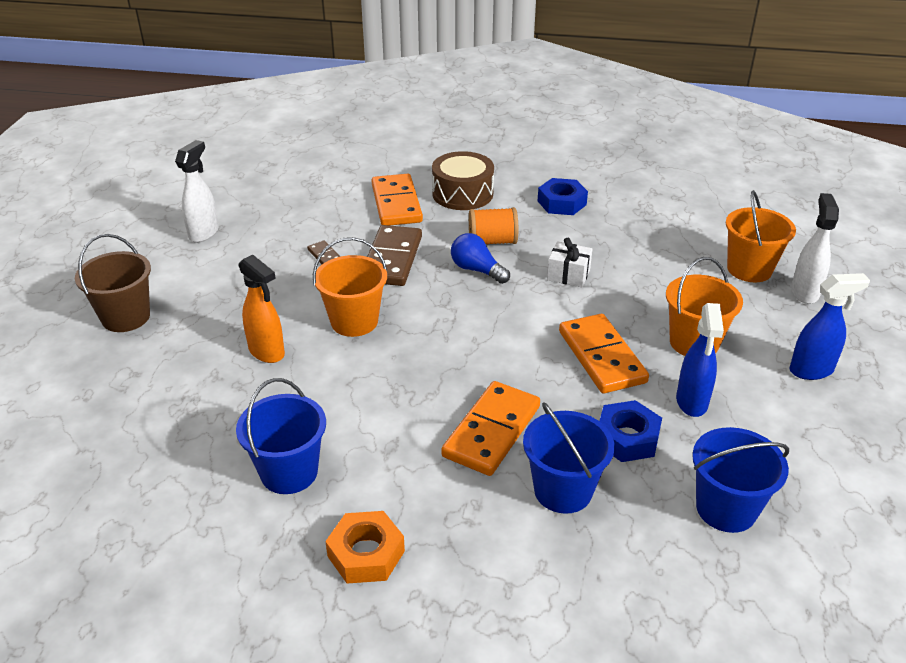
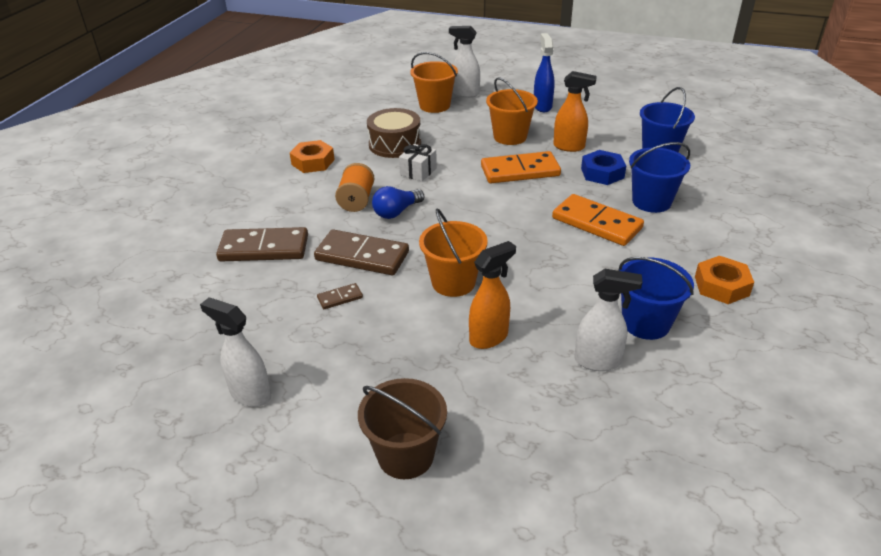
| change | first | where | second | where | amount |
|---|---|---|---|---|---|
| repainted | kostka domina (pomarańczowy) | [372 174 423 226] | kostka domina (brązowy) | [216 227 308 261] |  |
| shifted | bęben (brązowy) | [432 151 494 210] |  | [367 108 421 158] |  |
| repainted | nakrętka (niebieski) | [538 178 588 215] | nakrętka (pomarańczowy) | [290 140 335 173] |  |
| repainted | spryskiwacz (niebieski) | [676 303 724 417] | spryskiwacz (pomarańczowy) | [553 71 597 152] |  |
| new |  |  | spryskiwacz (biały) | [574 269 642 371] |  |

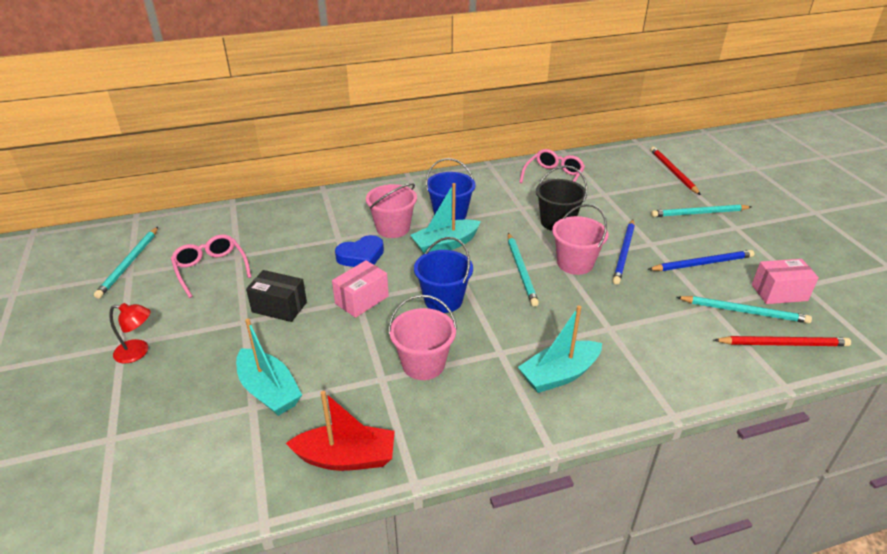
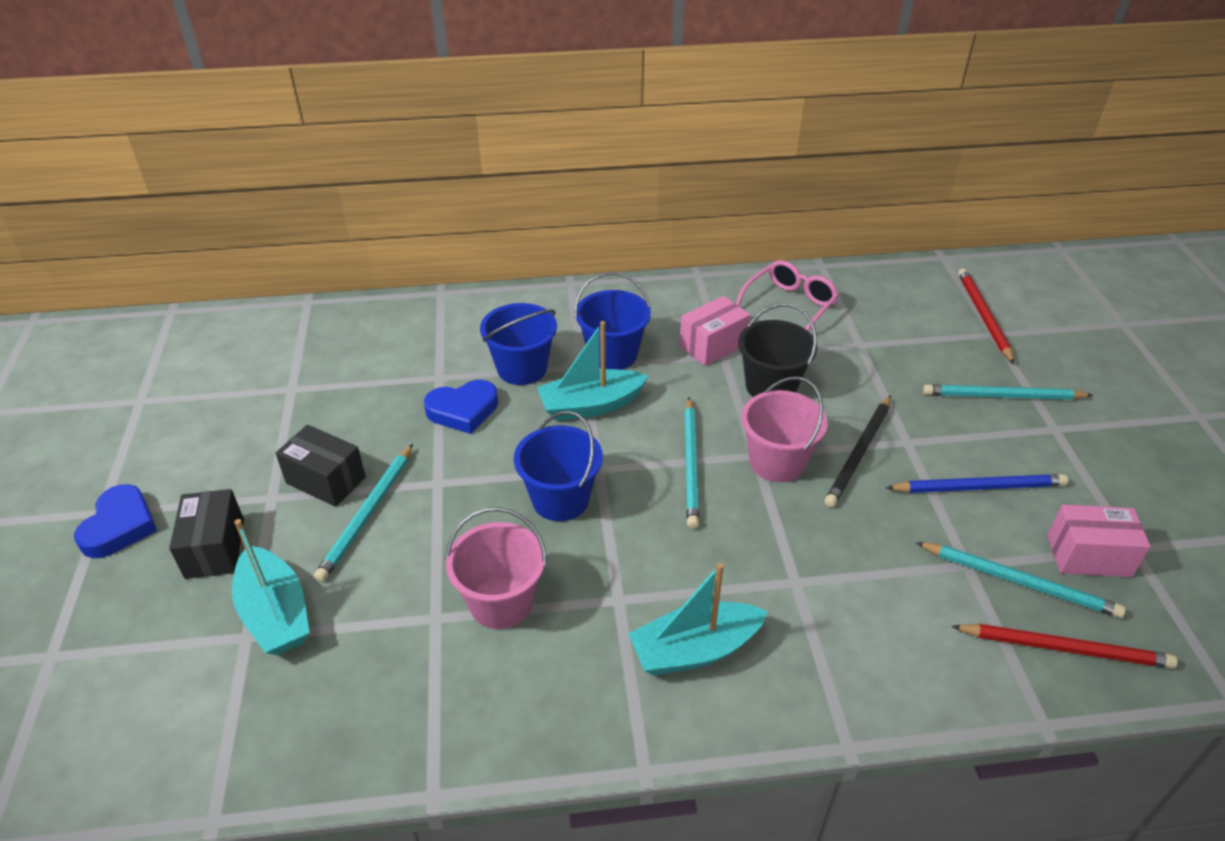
| change | first | where | second | where | amount |
|---|---|---|---|---|---|
| shifted | ołówek (turkusowy) | [94 227 158 299] |  | [314 444 413 582] |  |
| swapped | lampka (czerwony) | [109 303 151 363] | serce (niebieski) | [74 484 157 558] |  |
| gone | okulary (różowy) | [171 234 251 298] |  |  |  |
| gone | łódka (czerwony) | [286 391 395 471] |  |  |  |
| shifted | pudełko (różowy) | [332 260 389 318] |  | [679 296 750 366] |  |
| repainted | wiadro (różowy) | [366 183 417 238] | wiadro (niebieski) | [480 303 557 385] |  |
| repainted | ołówek (niebieski) | [613 219 635 285] | ołówek (czarny) | [824 395 891 507] |  |
| new |  |  | pudełko (czarny) | [169 489 244 579] |  |

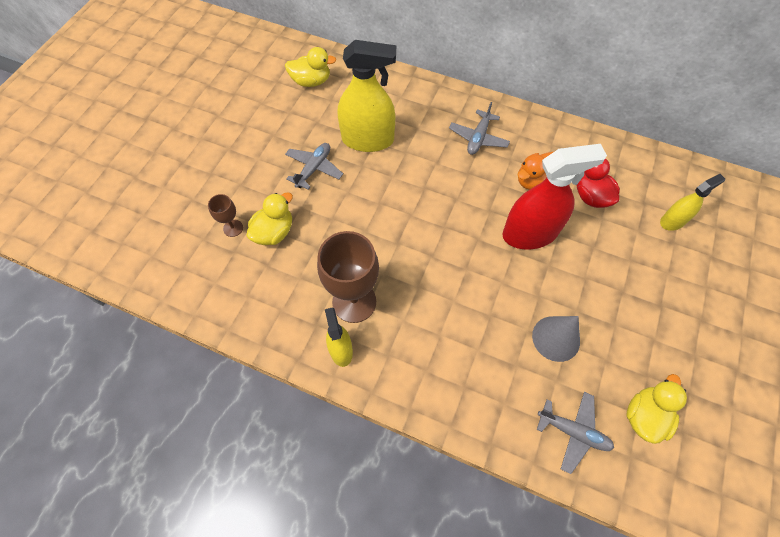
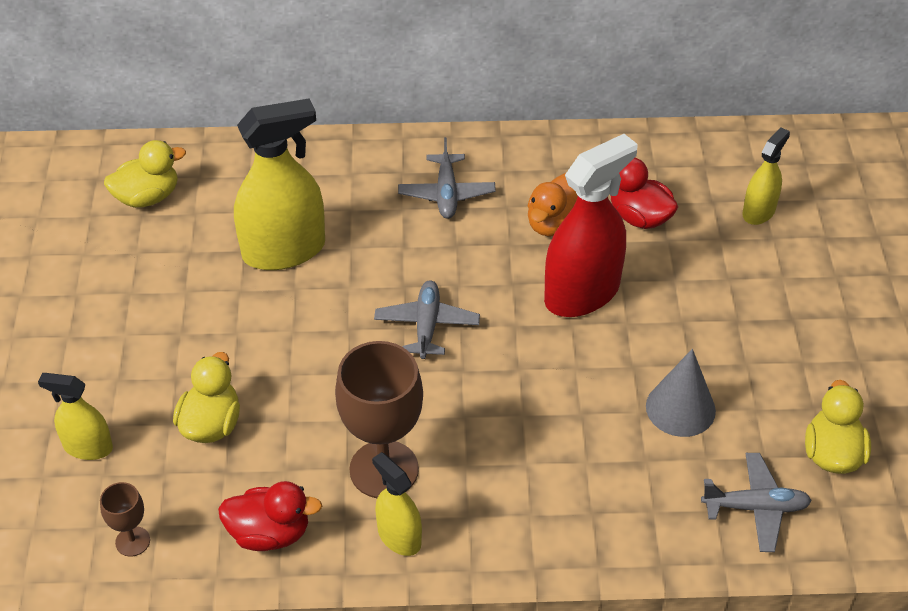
| change | first | where | second | where | amount |
|---|---|---|---|---|---|
| shifted | kielich (brązowy) | [208 194 243 237] |  | [100 482 150 557] |  |
| shifted | samolot (szary) | [285 143 343 190] |  | [374 281 480 359] |  |
| new |  |  | spryskiwacz (żółty) | [38 373 113 460] |  |
| new |  |  | kaczka (czerwony) | [218 481 322 551] |  |

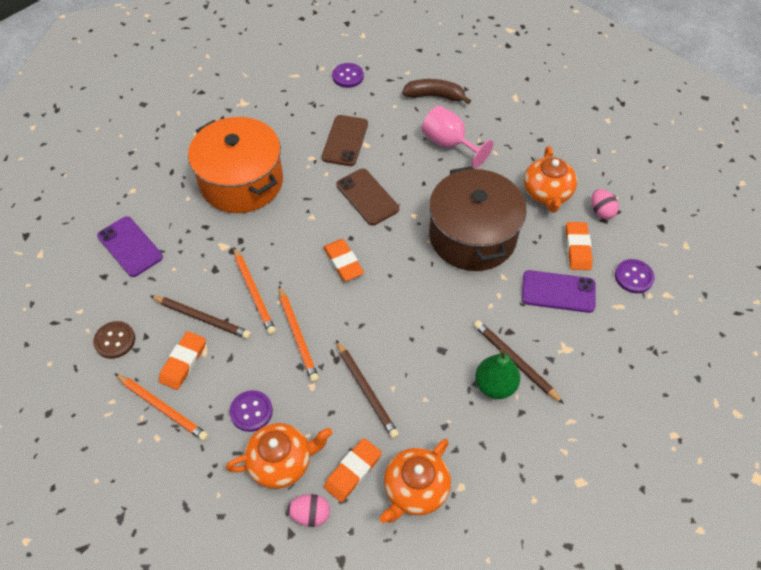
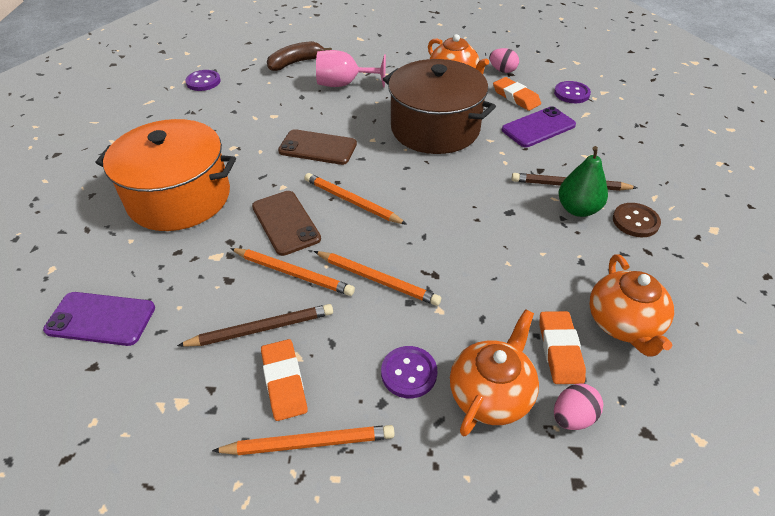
| change | first | where | second | where | amount |
|---|---|---|---|---|---|
| shifted | guzik (brązowy) | [93 321 135 359] |  | [613 203 661 237] |  |
| shifted | telefon (brązowy) | [322 115 368 166] |  | [252 191 321 256] |  |
| swapped | gumka do mazania (pomarańczowy) | [323 239 364 281] | ołówek (pomarańczowy) | [304 173 407 225] |  |
| gone | ołówek (brązowy) | [336 340 399 439] |  |  |  |

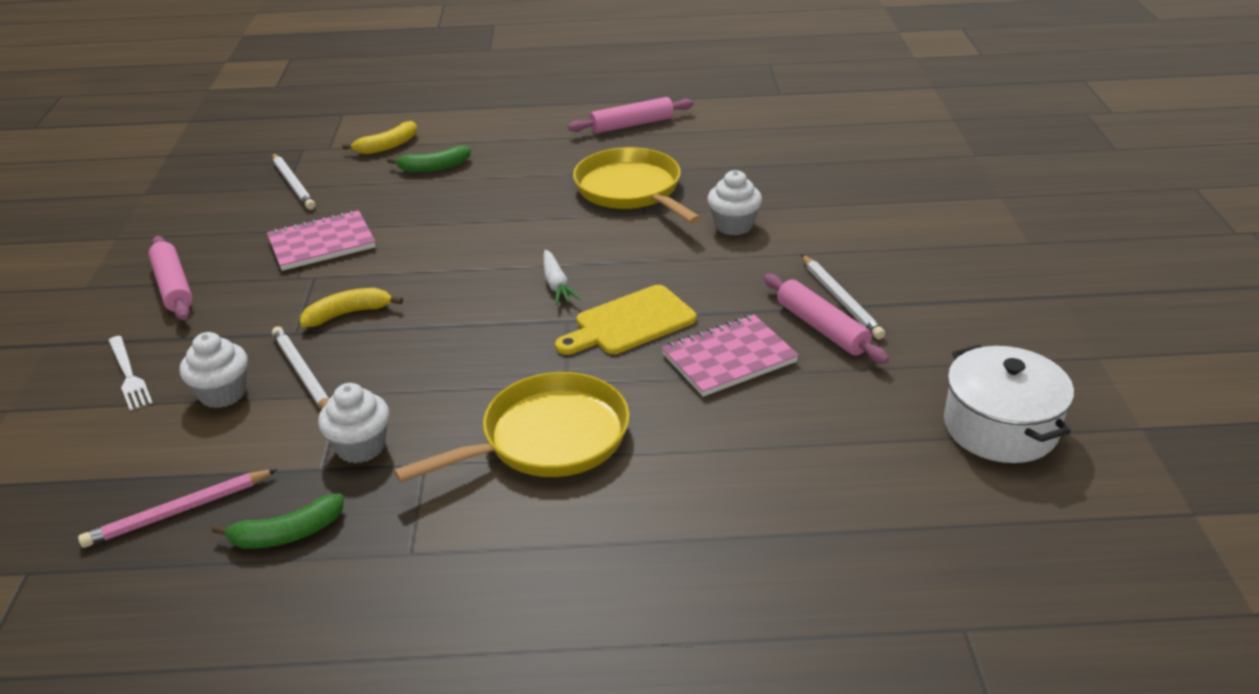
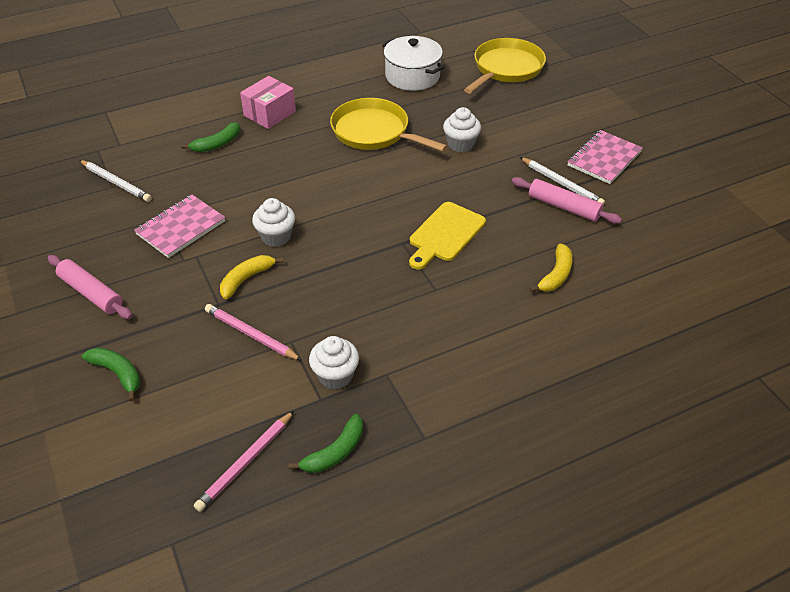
| change | first | where | second | where | amount |
|---|---|---|---|---|---|
| swapped | widelec (biały) | [108 336 153 411] | banan (zielony) | [82 348 140 401] |  |
| shifted | muffinka (biały) | [180 332 248 408] |  | [252 198 295 247] |  |
| repainted | ołówek (biały) | [272 326 329 409] | ołówek (różowy) | [205 304 302 361] |  |
| shifted | banan (żółty) | [342 121 417 154] |  | [529 244 573 292] |  |
| shifted | patelnia (żółty) | [394 372 629 483] |  | [464 38 546 94] |  |
| gone | marchewka (biały) | [543 250 581 305] |  |  |  |
| gone | wałek do ciasta (różowy) | [568 97 694 134] |  |  |  |
| shifted | zeszyt (różowy) | [661 315 799 397] |  | [568 130 643 184] |  |
| shifted | garnek (biały) | [944 345 1074 463] |  | [382 36 445 91] |  |
| new |  |  | pudełko (różowy) | [240 76 296 129] |  |

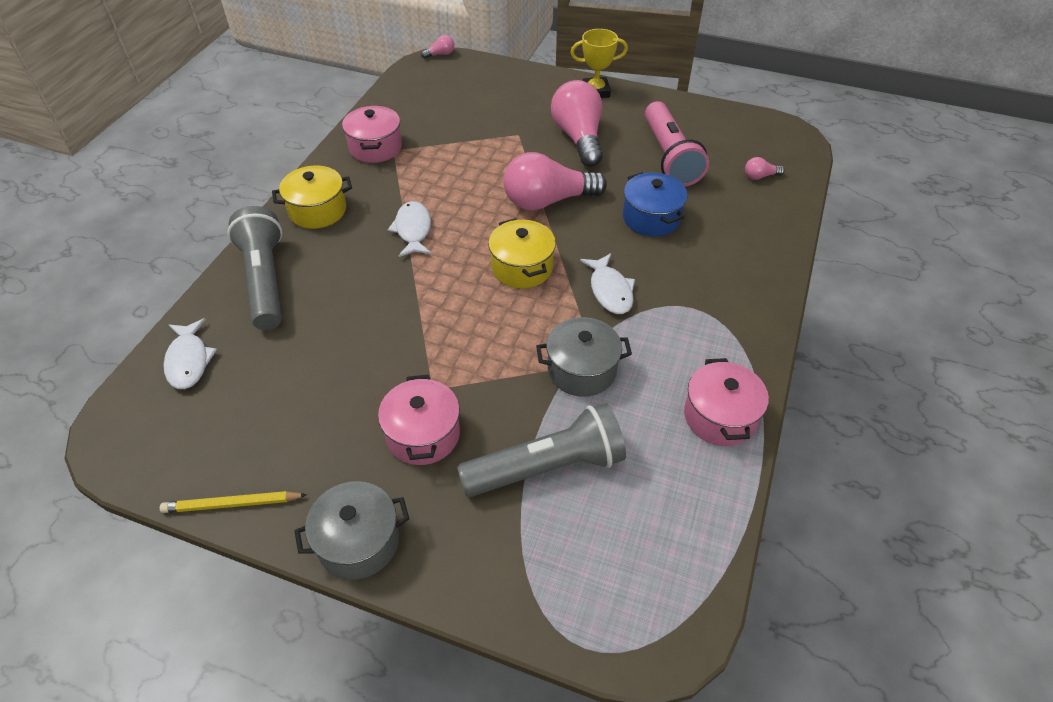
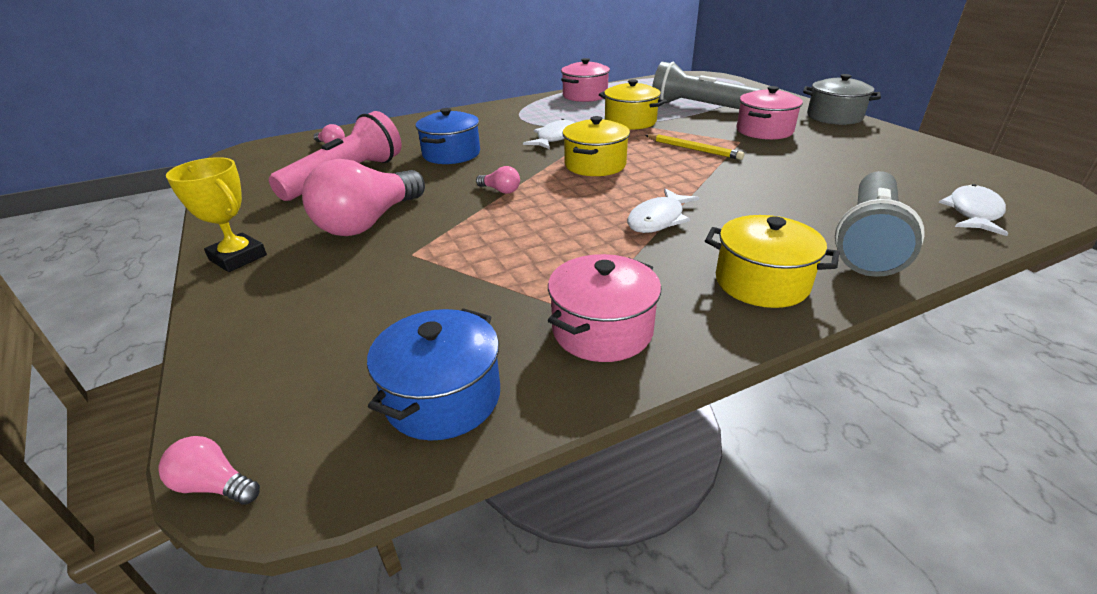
| change | first | where | second | where | amount |
|---|---|---|---|---|---|
| shifted | ołówek (żółty) | [160 491 307 513] |  | [645 134 744 160] |  |
| scaled | żarówka (różowy) | [503 152 607 211] |  | [476 166 520 194] | x0.41 |
| repainted | garnek (szary) | [536 317 632 397] | garnek (żółty) | [599 79 667 130] |  |
| new |  |  | garnek (niebieski) | [367 308 500 441] |  |

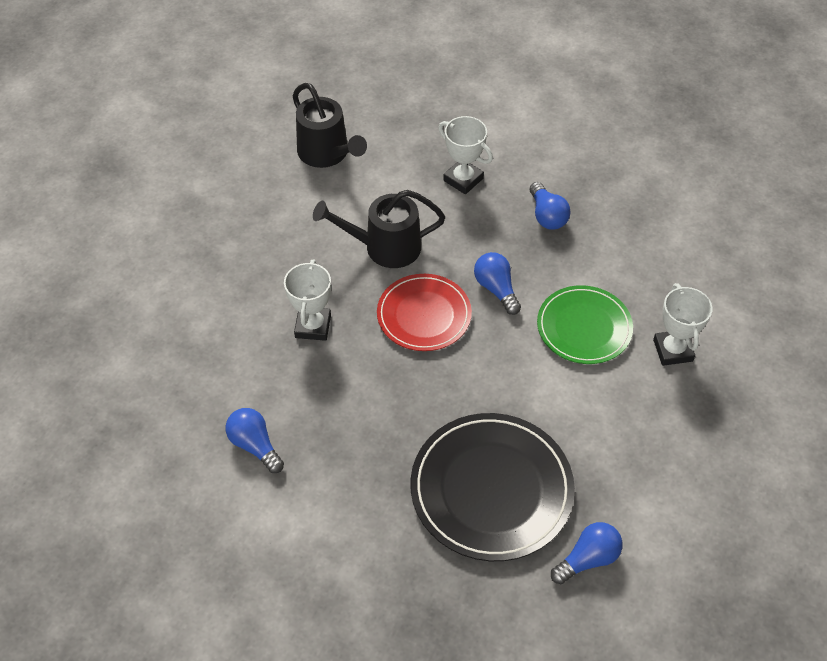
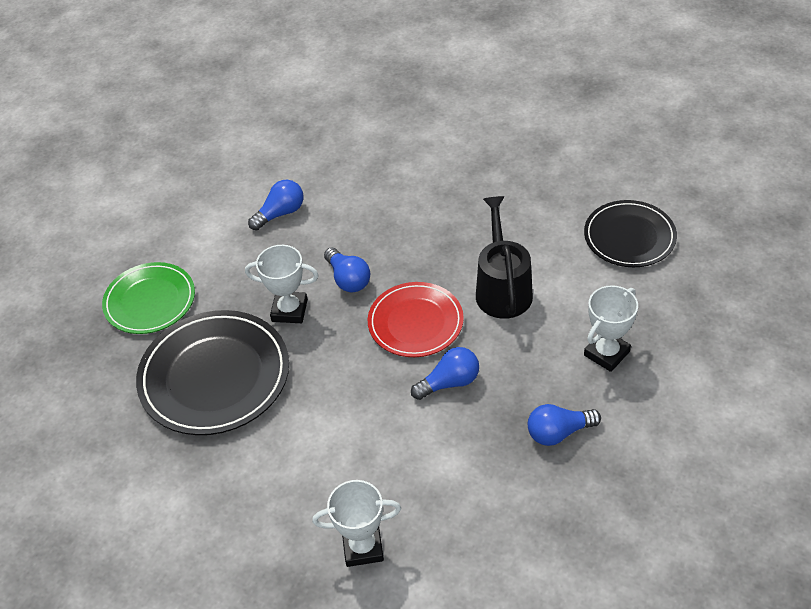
| change | first | where | second | where | amount |
|---|---|---|---|---|---|
| shifted | puchar (biały) | [284 260 331 341] |  | [245 245 319 323] |  |
| swapped | konewka (czarny) | [293 83 367 168] | talerz (czarny) | [584 200 677 267] |  |
| shifted | talerz (zielony) | [537 285 633 364] |  | [102 262 195 334] |  |
| shifted | żarówka (niebieski) | [551 522 623 584] |  | [324 248 370 292] |  |

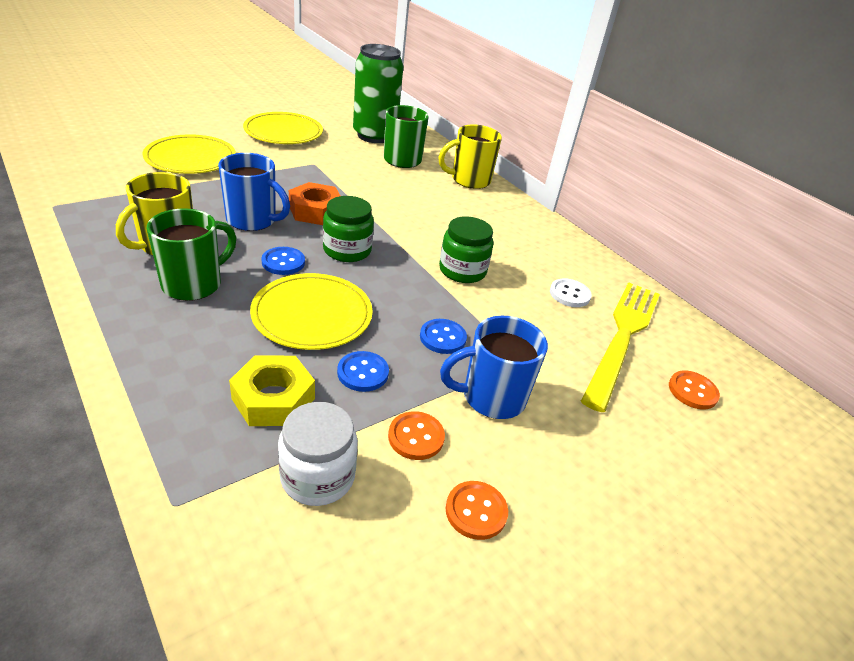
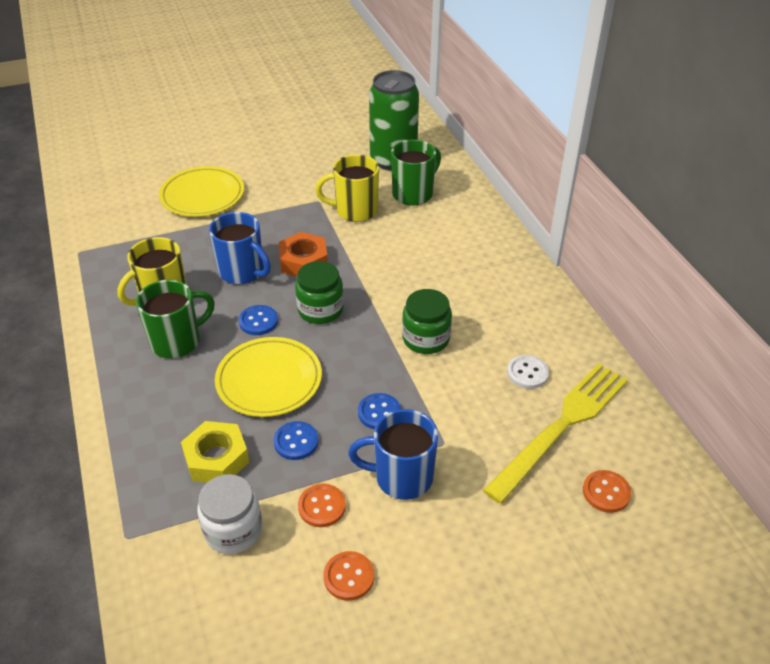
| change | first | where | second | where | amount |
|---|---|---|---|---|---|
| gone | talerz (żółty) | [243 112 323 144] |  |  |  |
| shifted | kubek (żółty) | [438 124 502 189] |  | [315 155 379 222] |  |

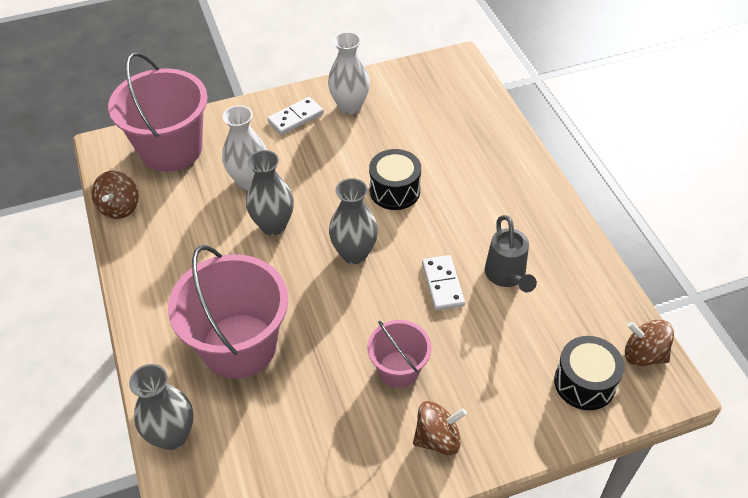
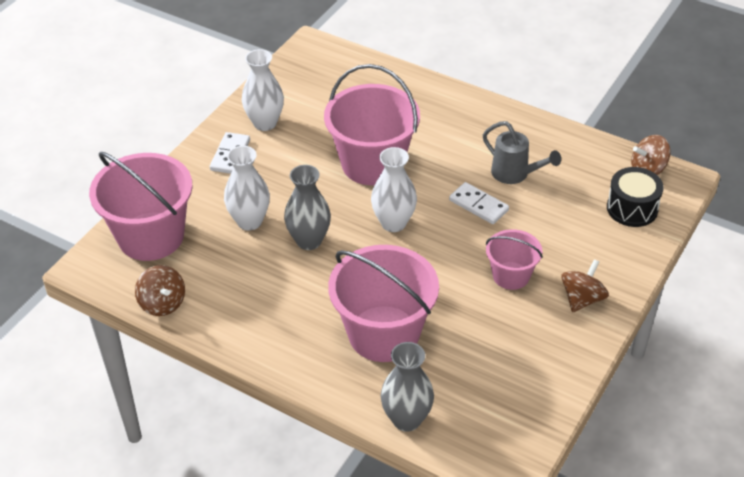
| change | first | where | second | where | amount |
|---|---|---|---|---|---|
| repainted | wazon (szary) | [329 178 378 264] | wazon (biały) | [371 147 417 232] |  |
| swapped | bęben (czarny) | [369 149 421 210] | wiadro (różowy) | [324 64 420 185] |  |

